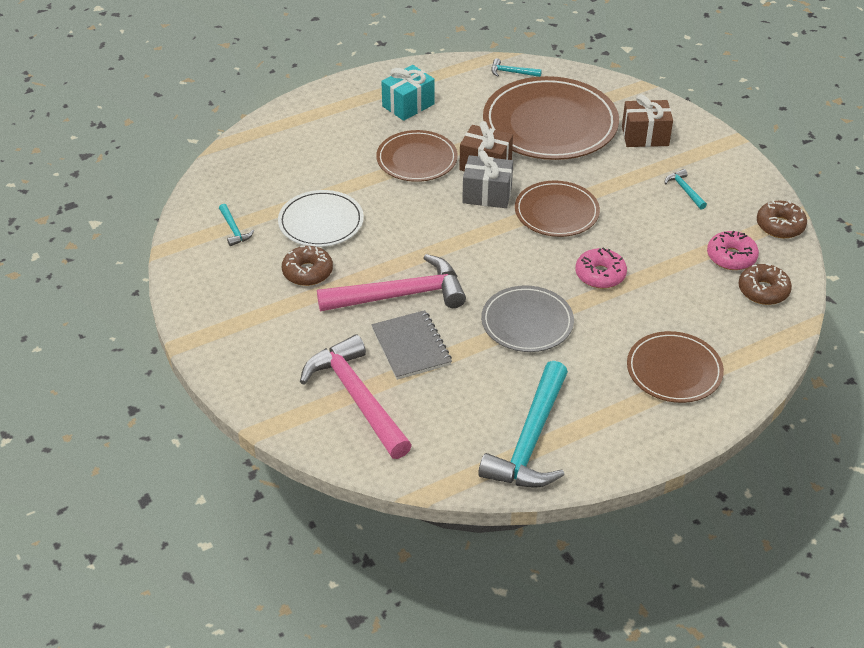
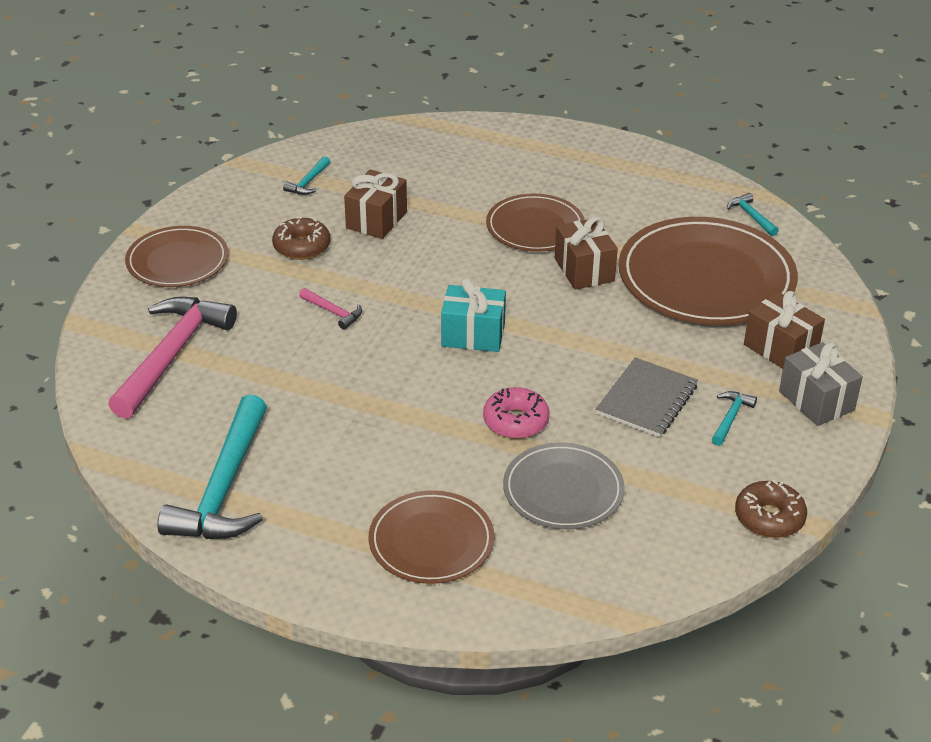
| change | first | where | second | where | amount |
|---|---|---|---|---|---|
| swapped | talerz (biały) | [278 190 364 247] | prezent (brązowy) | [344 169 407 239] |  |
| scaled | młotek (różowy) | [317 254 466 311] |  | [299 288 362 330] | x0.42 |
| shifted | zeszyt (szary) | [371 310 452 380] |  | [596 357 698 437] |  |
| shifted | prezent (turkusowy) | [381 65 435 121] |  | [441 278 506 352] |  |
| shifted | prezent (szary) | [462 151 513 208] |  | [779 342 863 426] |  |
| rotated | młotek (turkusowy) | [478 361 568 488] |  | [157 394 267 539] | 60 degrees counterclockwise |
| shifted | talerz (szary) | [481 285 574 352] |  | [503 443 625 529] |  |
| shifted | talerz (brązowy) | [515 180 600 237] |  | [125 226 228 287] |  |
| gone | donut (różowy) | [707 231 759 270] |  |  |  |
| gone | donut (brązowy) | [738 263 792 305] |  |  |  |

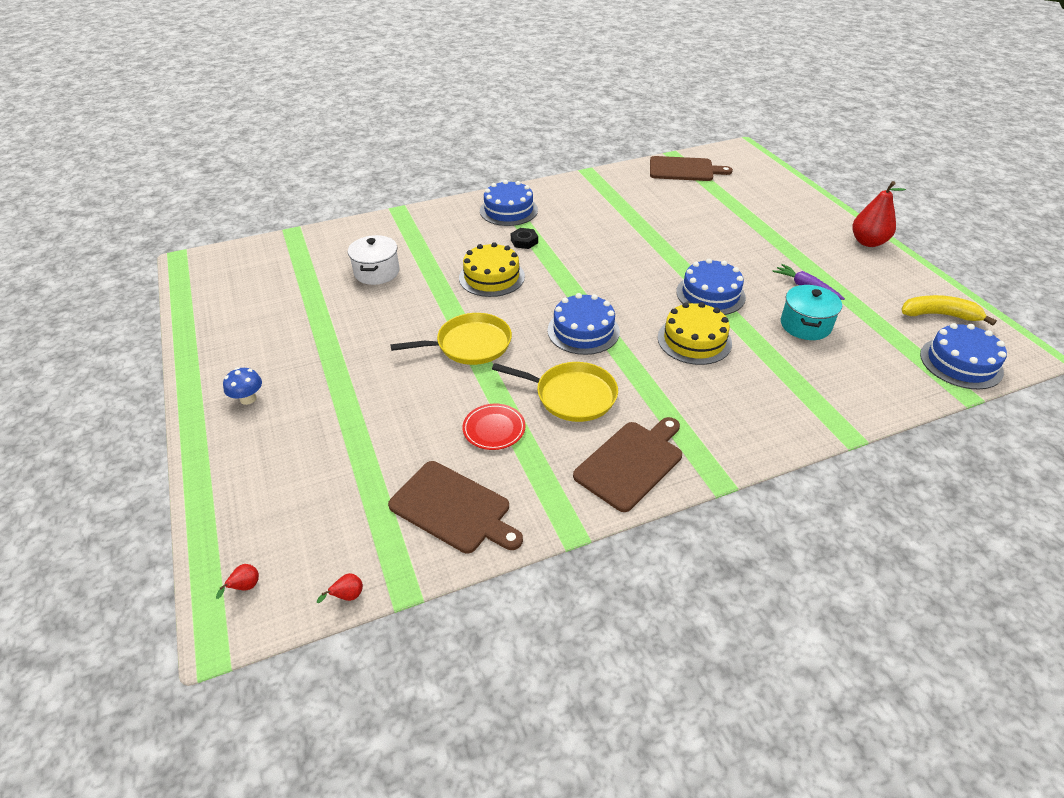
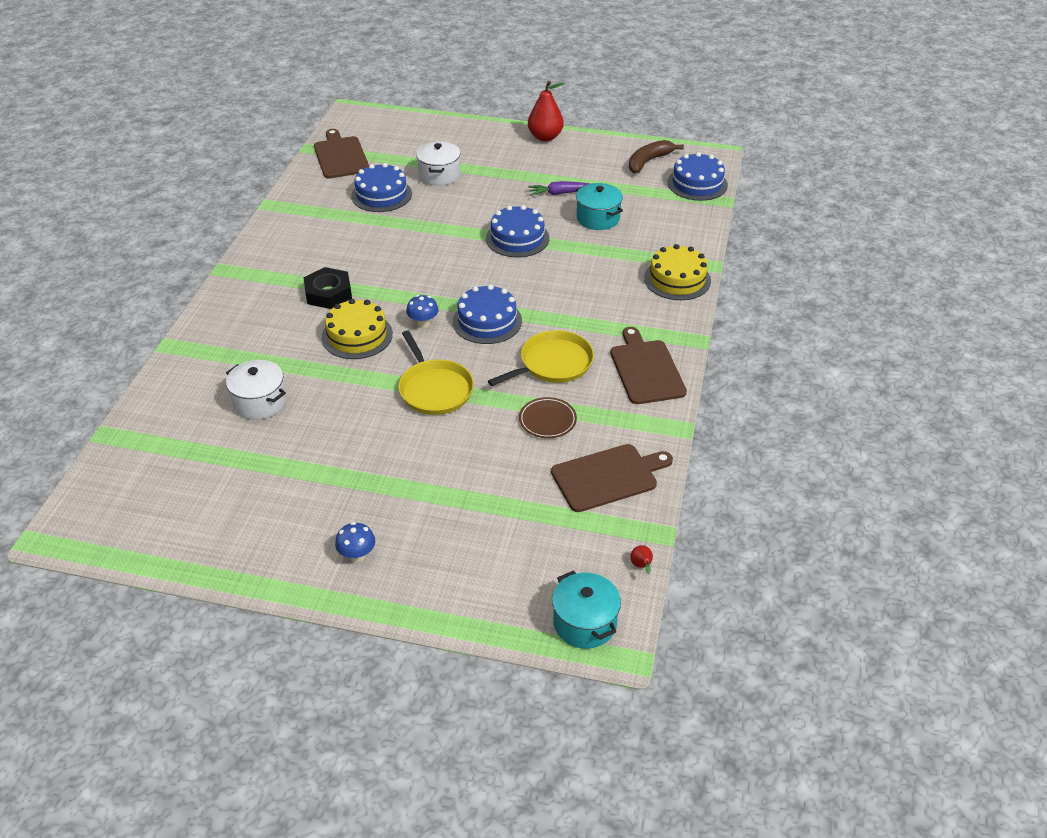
| change | first | where | second | where | amount |
|---|---|---|---|---|---|
| swapped | gruszka (czerwony) | [216 564 259 599] | garnek (turkusowy) | [552 570 621 649] |  |
| rotated | patelnia (żółty) | [390 313 512 365] |  | [398 331 474 415] | 135 degrees clockwise |
| repainted | talerz (czerwony) | [462 404 526 450] | talerz (brązowy) | [519 397 577 438] |  |
| shifted | tort (niebieski) | [480 180 538 226] |  | [351 163 412 212] |  |
| scaled | nakrętka (czarny) | [511 228 538 249] |  | [304 267 352 309] | x1.65 |
| rotated | deska do krojenia (brązowy) | [650 156 733 181] |  | [314 129 369 179] | 60 degrees counterclockwise |
| shifted | tort (żółty) | [658 302 732 365] |  | [644 244 711 300] |  |
| repainted | banan (żółty) | [902 295 997 326] | banan (brązowy) | [629 140 684 173] |  |
| new |  |  | grzyb (niebieski) | [406 295 439 328] |  |
| new |  |  | garnek (biały) | [416 141 460 186] |  |

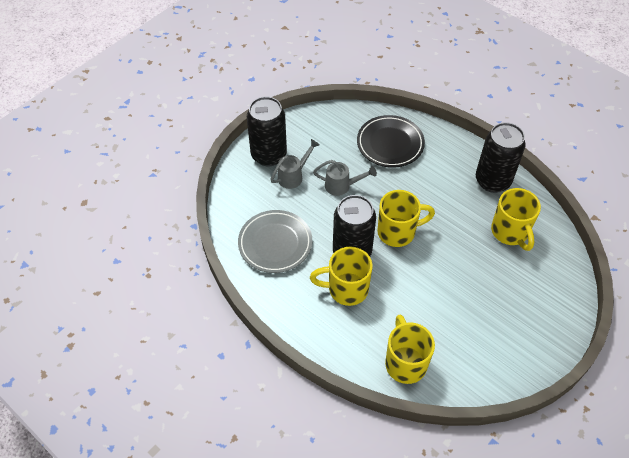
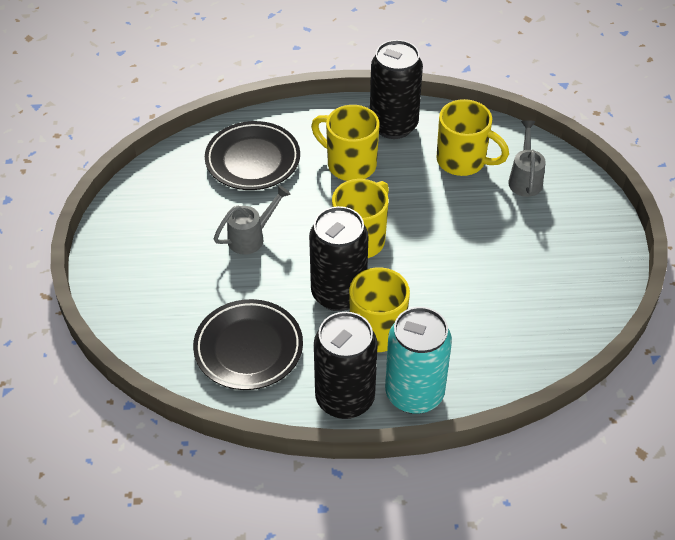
| change | first | where | second | where | amount |
|---|---|---|---|---|---|
| repainted | talerz (szary) | [238 210 312 273] | talerz (czarny) | [193 299 303 390] |  |
| shifted | puszka (czarny) | [247 97 287 166] |  | [314 312 378 419] |  |
| shifted | konewka (szary) | [270 139 319 189] |  | [508 120 546 197] |  |
| shifted | kubek (żółty) | [385 315 435 384] |  | [311 105 379 181] |  |
| new |  |  | puszka (turkusowy) | [385 307 452 414] |  |

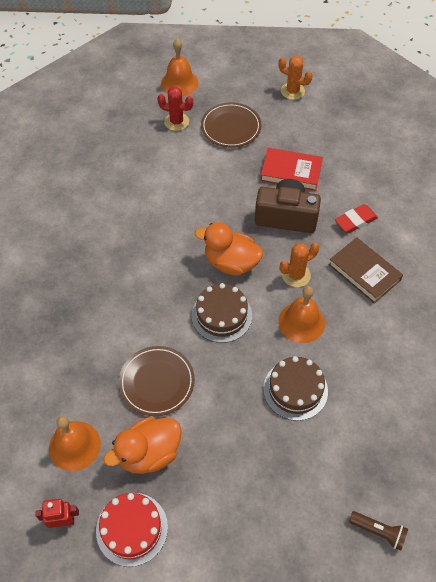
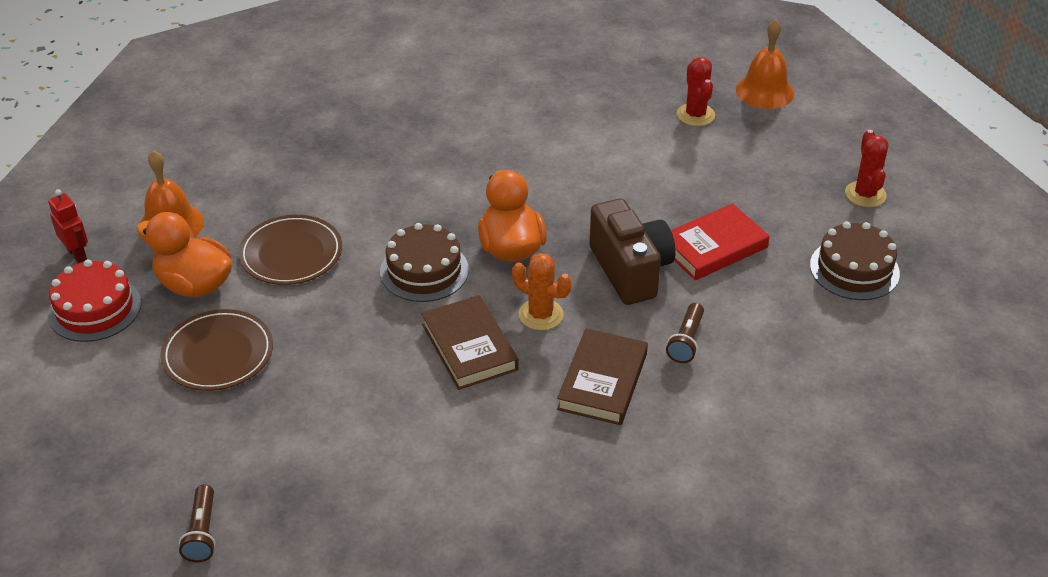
| change | first | where | second | where | amount |
|---|---|---|---|---|---|
| shifted | talerz (brązowy) | [201 102 262 148] |  | [160 309 273 391] |  |
| rotated | książka (czerwony) | [260 148 323 191] |  | [671 203 770 280] | 75 degrees clockwise |
| shifted | tort (brązowy) | [263 356 328 421] |  | [810 222 900 300] |  |
| repainted | kaktus (pomarańczowy) | [278 56 313 100] | kaktus (czerwony) | [845 130 888 207] |  |
| swapped | dzwonek (pomarańczowy) | [278 286 325 343] | książka (brązowy) | [421 295 518 390] |  |
| swapped | gumka do mazania (czerwony) | [335 204 378 233] | latarka (brązowy) | [666 303 704 363] |  |

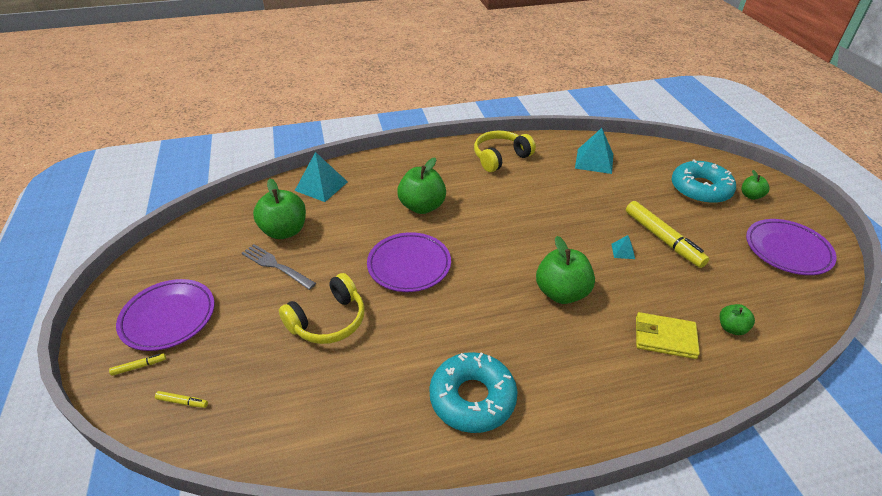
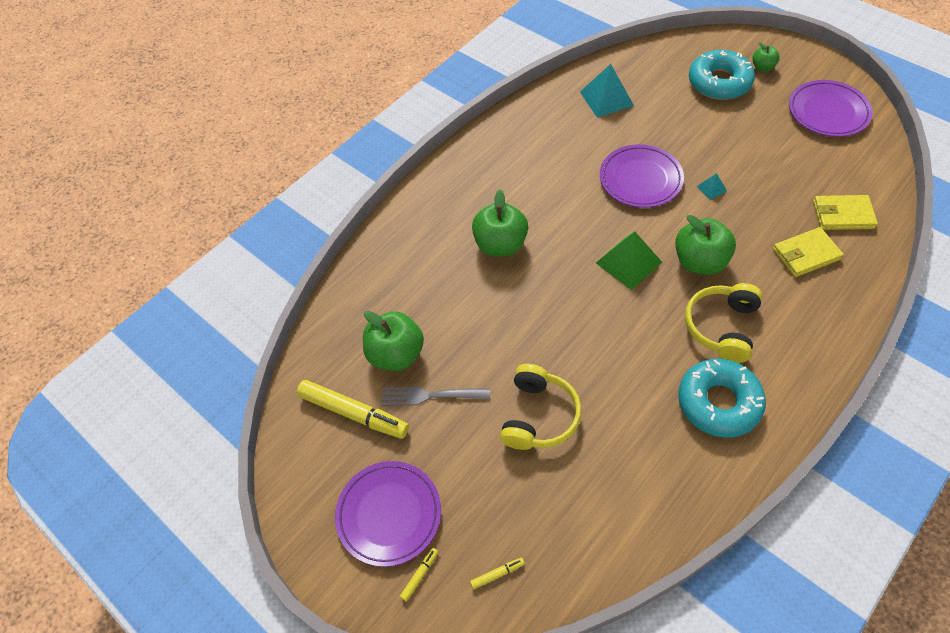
| change | first | where | second | where | amount |
|---|---|---|---|---|---|
| gone | piramida (turkusowy) | [295 152 348 202] |  |  |  |
| shifted | talerz (fioletowy) | [367 232 451 292] |  | [600 144 684 208] |  |
| shifted | słuchawki (żółty) | [474 131 536 172] |  | [685 283 762 363] |  |
| shifted | flamaster (żółty) | [626 201 709 268] |  | [297 380 409 439] |  |
| swapped | jabłko (zielony) | [720 304 755 335] | portfel (żółty) | [813 195 878 230] |  |
| new |  |  | piramida (zielony) | [596 232 662 290] |  |

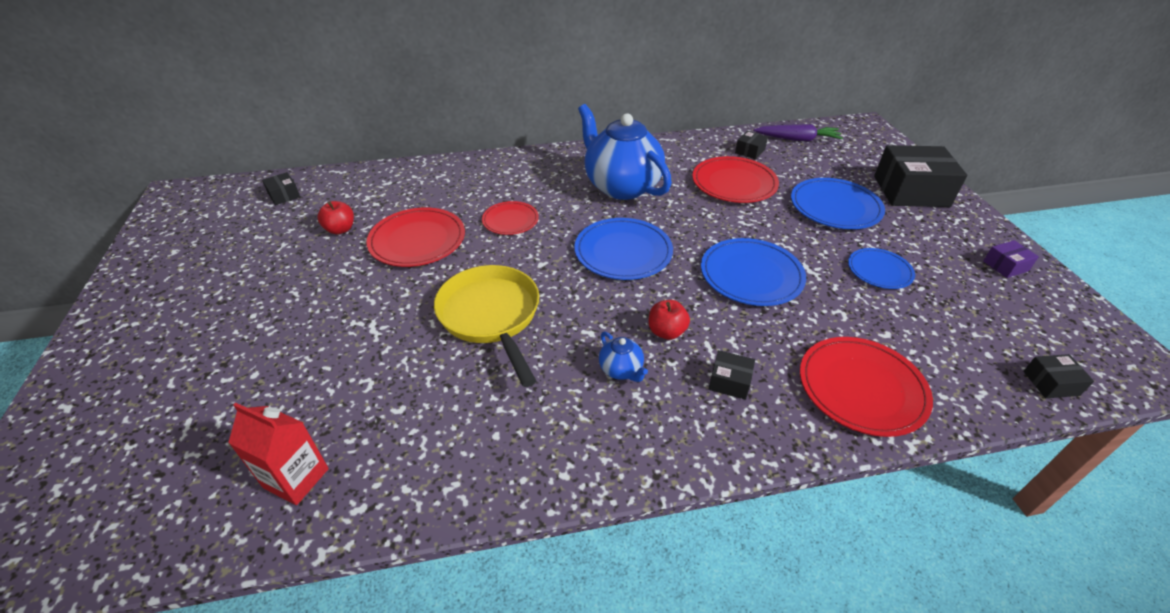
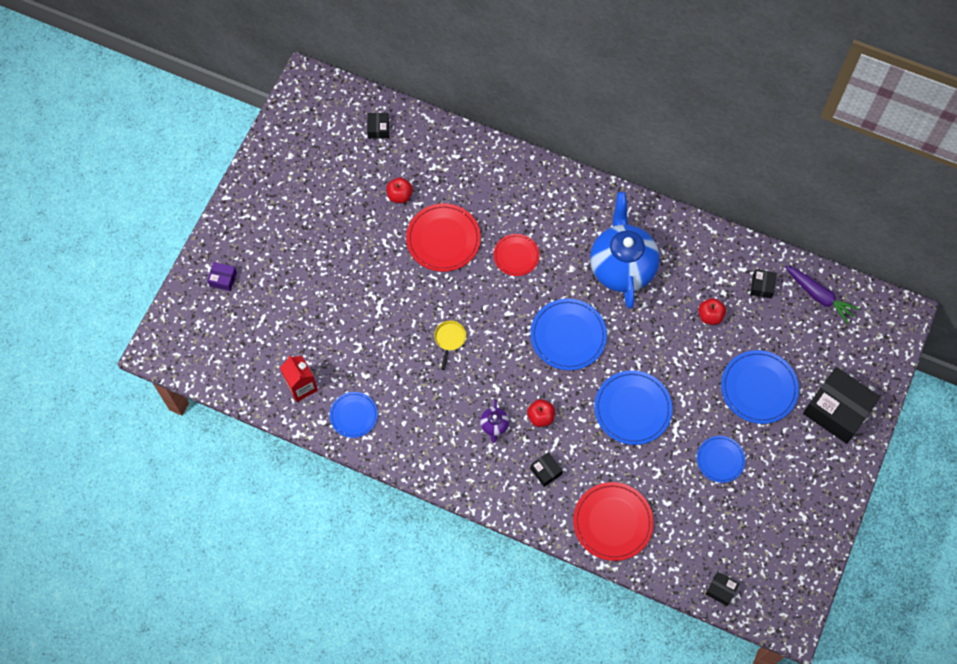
| change | first | where | second | where | amount |
|---|---|---|---|---|---|
| scaled | patelnia (żółty) | [434 265 539 387] |  | [434 321 466 370] | x0.44 |
| repainted | imbryk (niebieski) | [599 331 648 382] | imbryk (fioletowy) | [480 399 509 443] |  |
| swapped | talerz (czerwony) | [692 156 779 203] | jabłko (czerwony) | [699 298 726 325] |  |
| rotated | pudełko (czarny) | [735 131 768 160] |  | [750 269 777 298] | 60 degrees counterclockwise |
| shifted | pudełko (fioletowy) | [983 240 1039 278] |  | [207 262 237 291] |  |
| new |  |  | talerz (niebieski) | [330 392 378 438] |  |

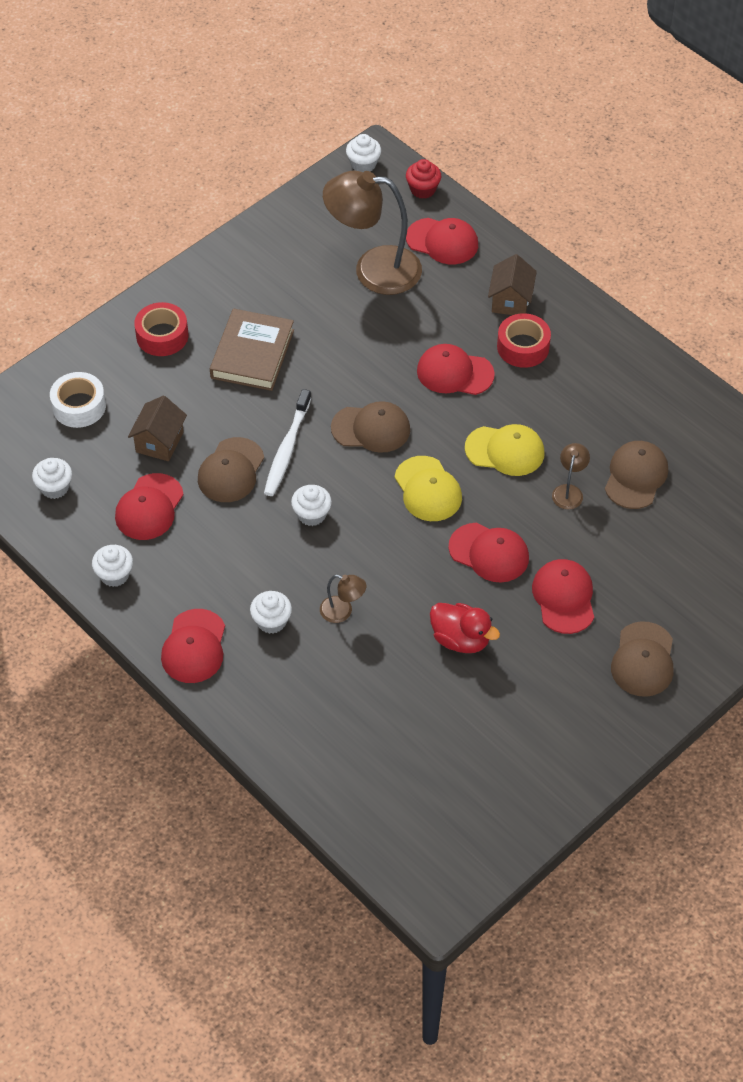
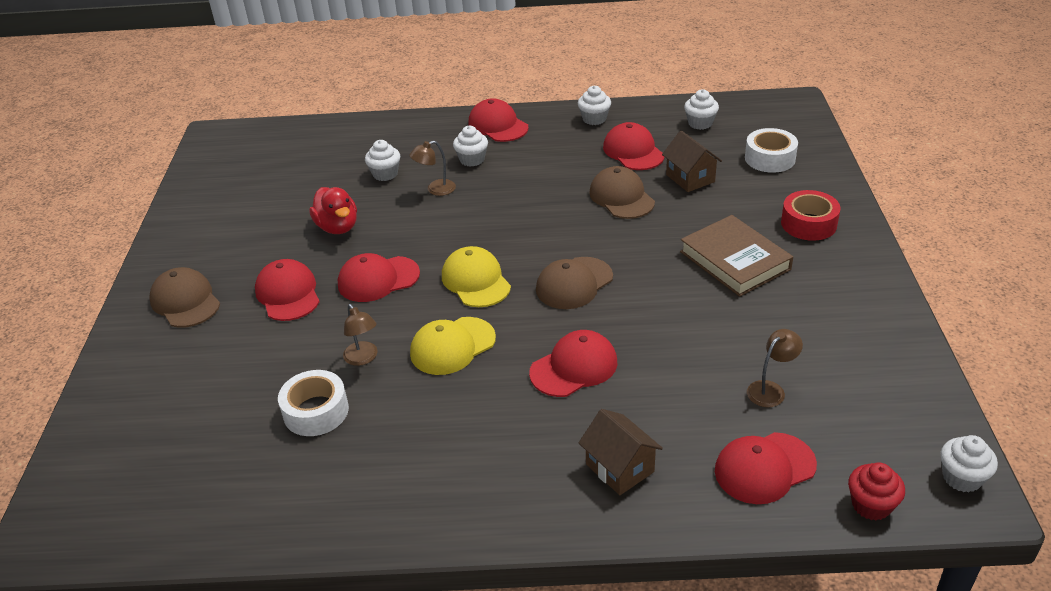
| change | first | where | second | where | amount |
|---|---|---|---|---|---|
| gone | szczoteczka do zębów (biały) | [264 389 311 496] |  |  |  |
| shifted | muffinka (biały) | [291 485 332 526] |  | [365 140 400 181] |  |
| scaled | lampka (brązowy) | [323 171 422 295] |  | [747 329 803 407] | x0.44 |
| rotated | czapka (żółty) | [395 456 462 521] |  | [442 246 511 307] | 45 degrees clockwise |
| rotated | kaczka (czerwony) | [430 603 500 653] |  | [309 187 357 234] | 105 degrees counterclockwise |
| gone | taśma klejąca (czerwony) | [497 313 551 368] |  |  |  |
| rotated | czapka (czerwony) | [532 559 594 634] |  | [255 259 320 321] | 150 degrees counterclockwise |
| swapped | czapka (brązowy) | [605 441 668 509] | taśma klejąca (biały) | [278 370 349 436] |  |

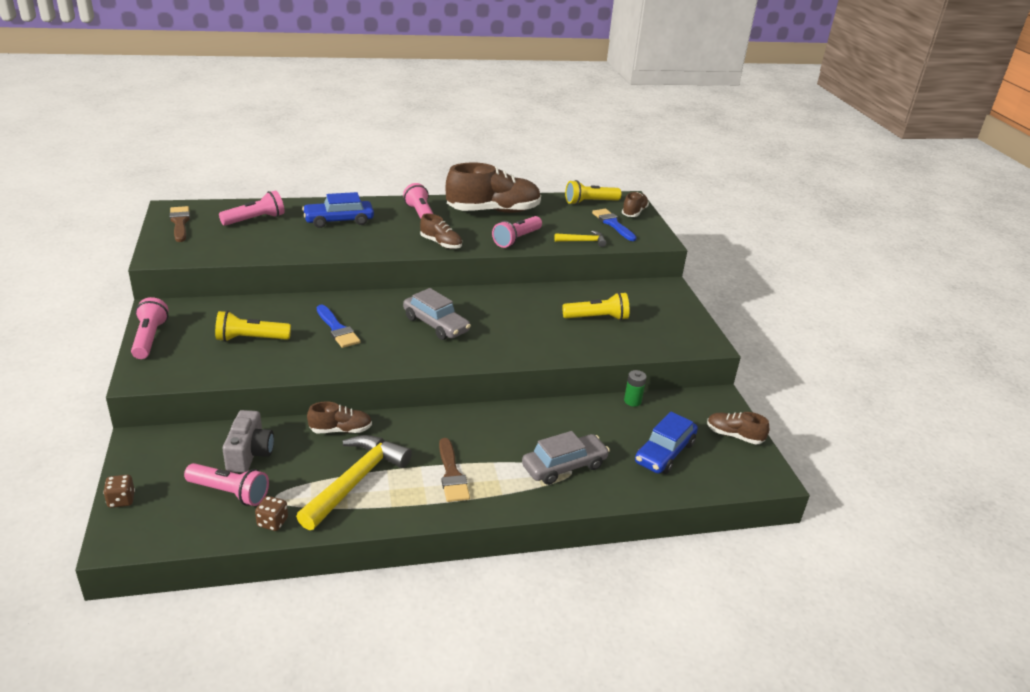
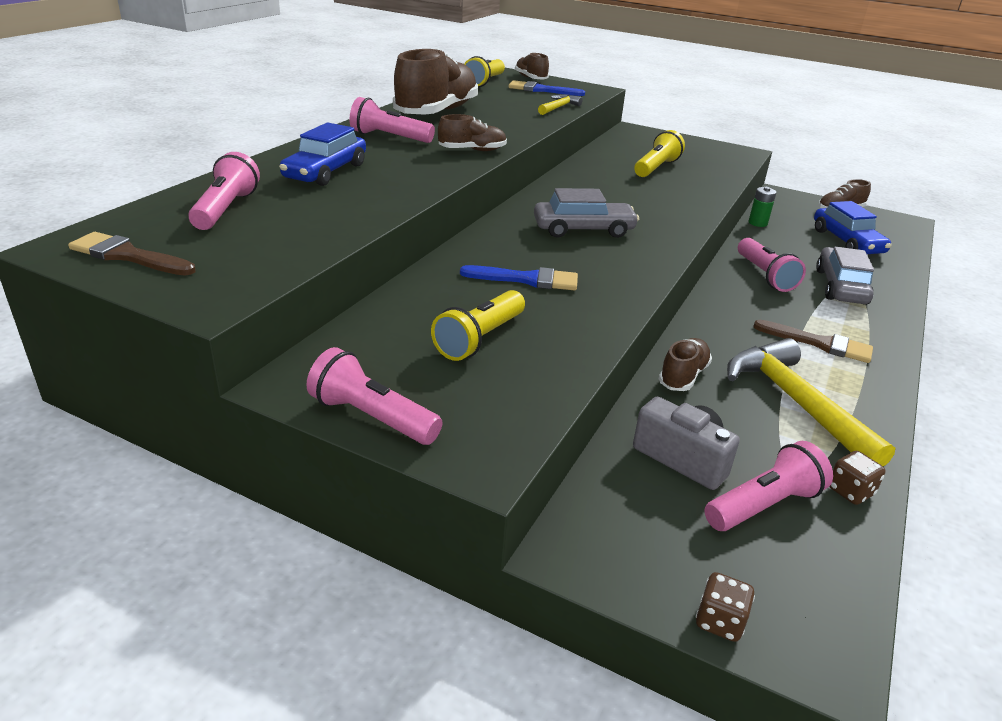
| change | first | where | second | where | amount |
|---|---|---|---|---|---|
| shifted | latarka (różowy) | [492 216 542 248] |  | [738 238 806 292] |  |

